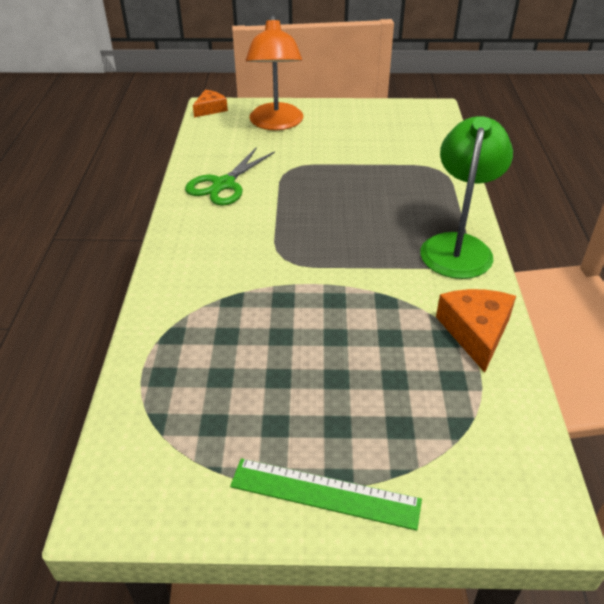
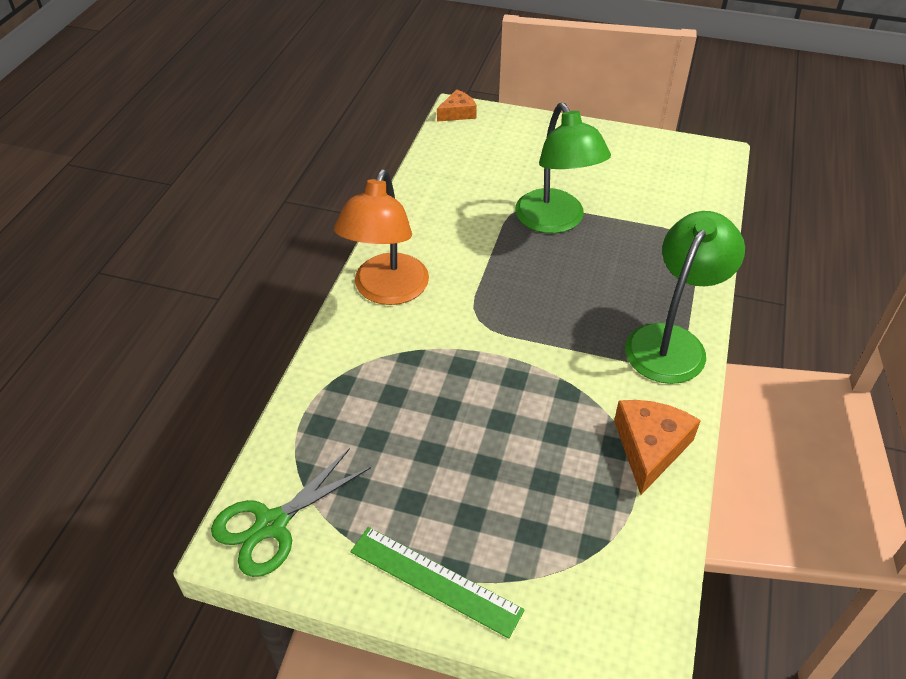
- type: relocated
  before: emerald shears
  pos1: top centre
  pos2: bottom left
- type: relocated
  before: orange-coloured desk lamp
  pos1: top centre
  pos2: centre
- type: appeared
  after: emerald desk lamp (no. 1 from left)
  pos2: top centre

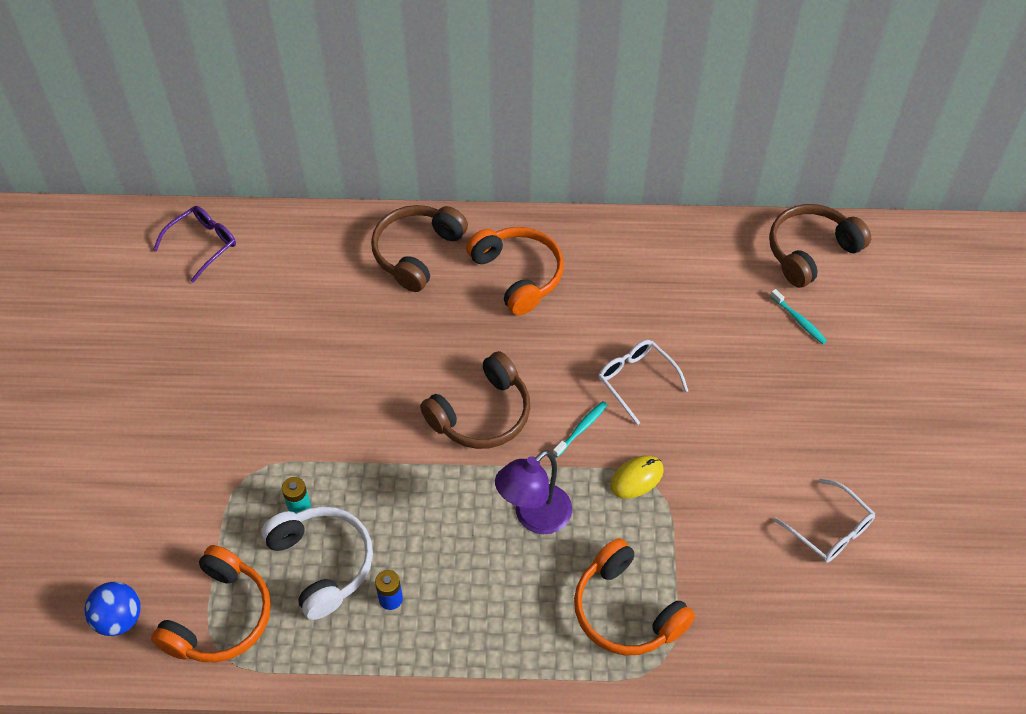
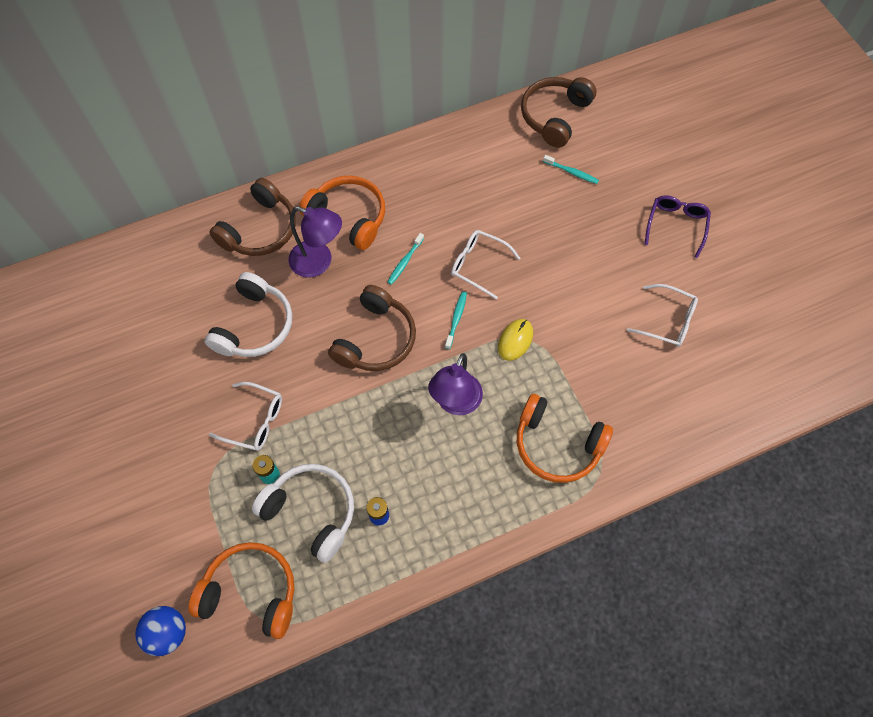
- type: spun
  before: orange-coloured headset (no. 1 from left)
  pos1: bottom left
  pos2: bottom left
  turn: -75
- type: relocated
  before: violet spectacles
  pos1: middle left
  pos2: top right
- type: spun
  before: russet headset (no. 1 from left)
  pos1: centre
  pos2: top left
  turn: -150
- type: appeared
  after: white headset (no. 1 from left)
  pos2: middle left
- type: appeared
  after: white spectacles (no. 1 from left)
  pos2: middle left
- type: appeared
  after: violet desk lamp (no. 1 from left)
  pos2: centre
- type: appeared
  after: turquoise dental brush (no. 1 from left)
  pos2: centre

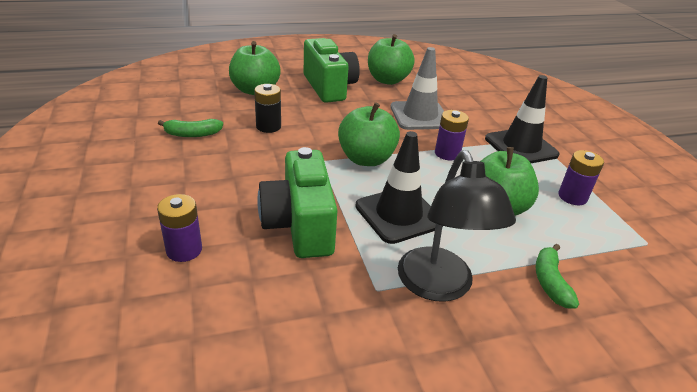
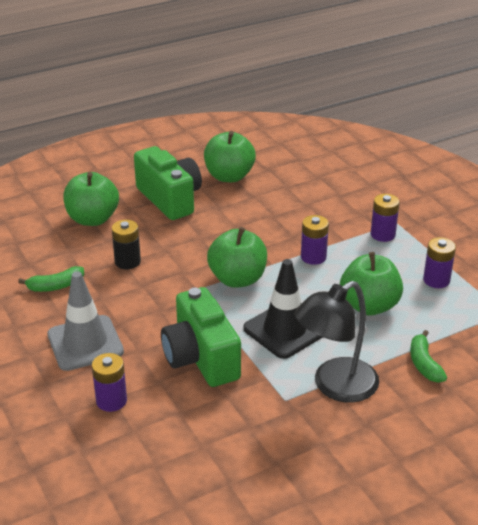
- type: relocated
  before: ash-grey traffic cone
  pos1: top centre
  pos2: middle left
- type: spun
  before: black desk lamp
  pos1: centre
  pos2: middle right
  turn: 75
- type: exchanged
  before: black traffic cone (no. 2 from left)
  after: violet power cell (no. 3 from left)
  pos1: top right
  pos2: middle right

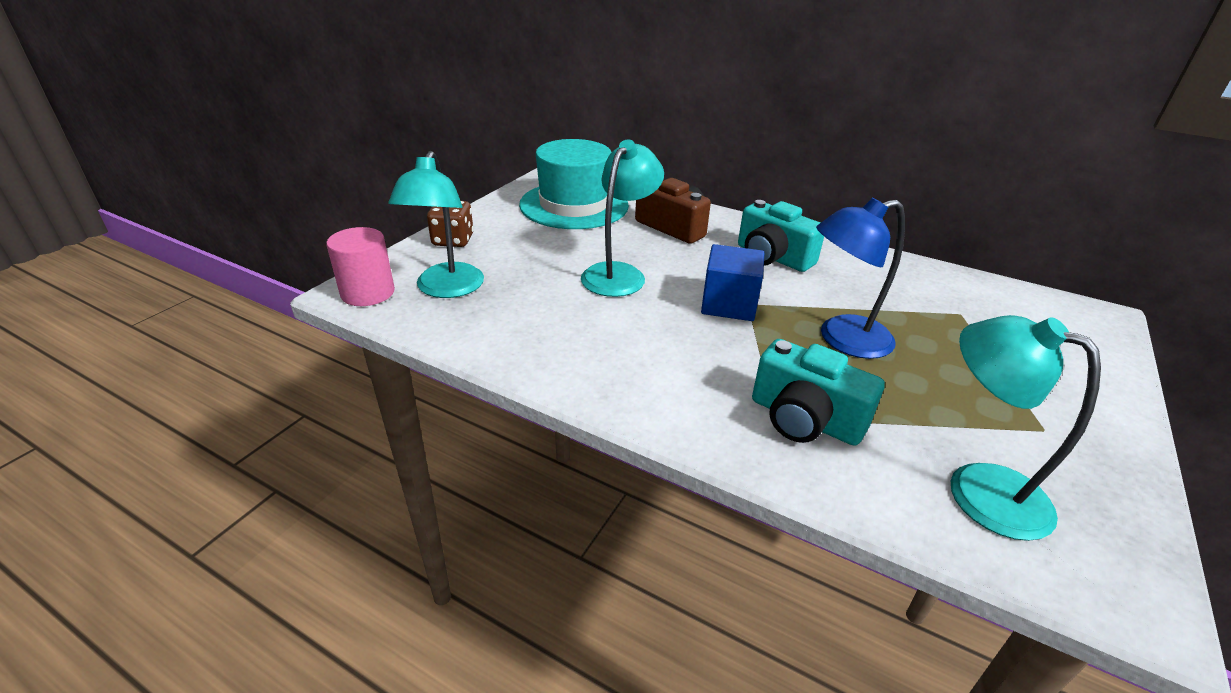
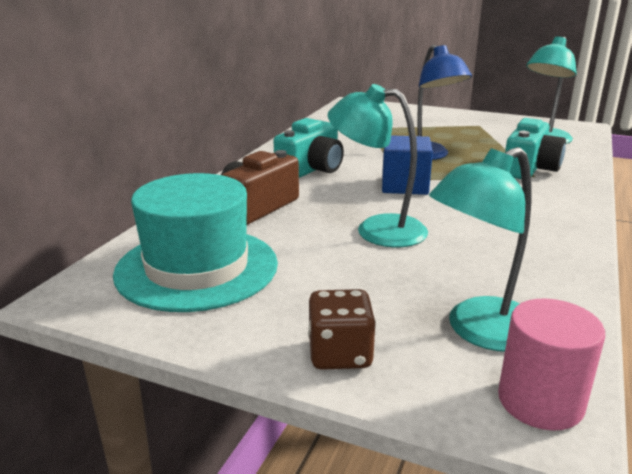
- type: spun
  before: turquoise desk lamp (no. 1 from left in the first image)
  pos1: top centre
  pos2: middle right
  turn: 150

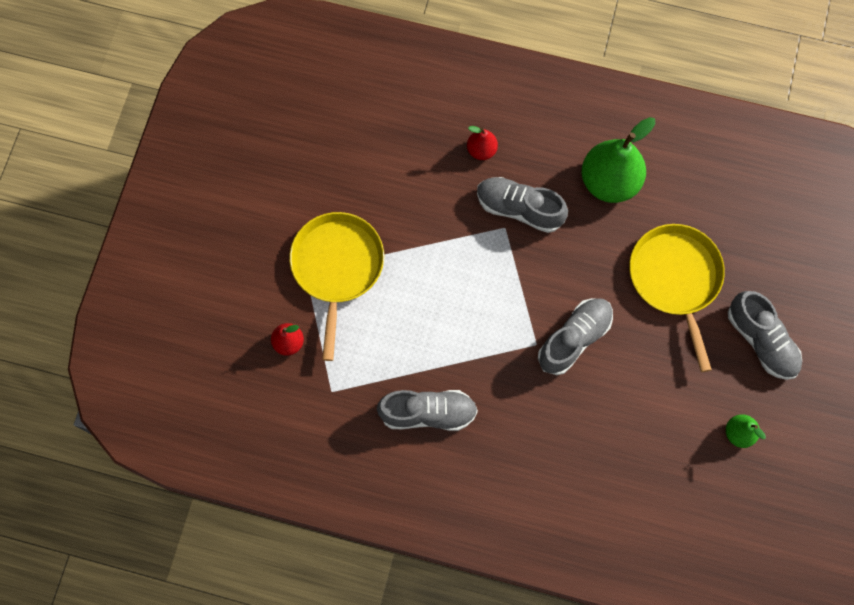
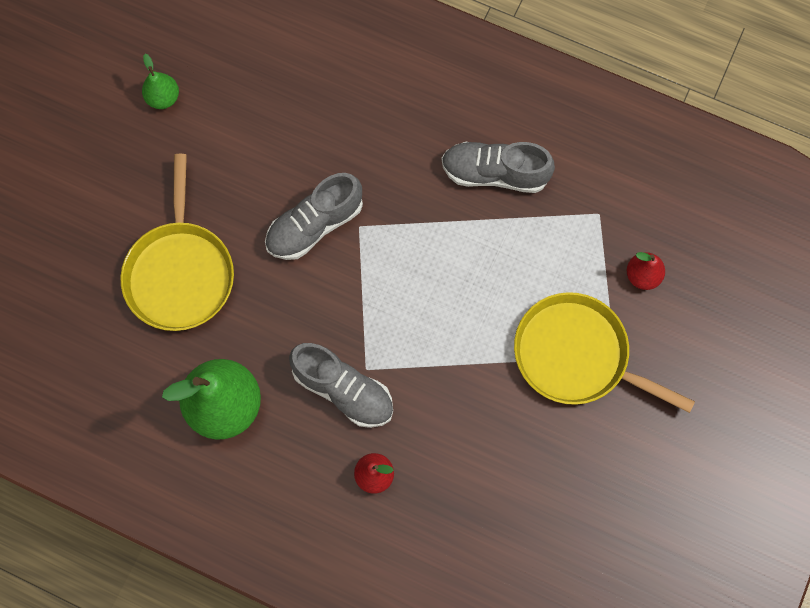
- type: spun
  before: yellow skillet (no. 1 from left in the first image)
  pos1: centre
  pos2: middle right
  turn: 105
- type: missing
  before: ash-grey shoe (no. 4 from left)
  pos1: middle right

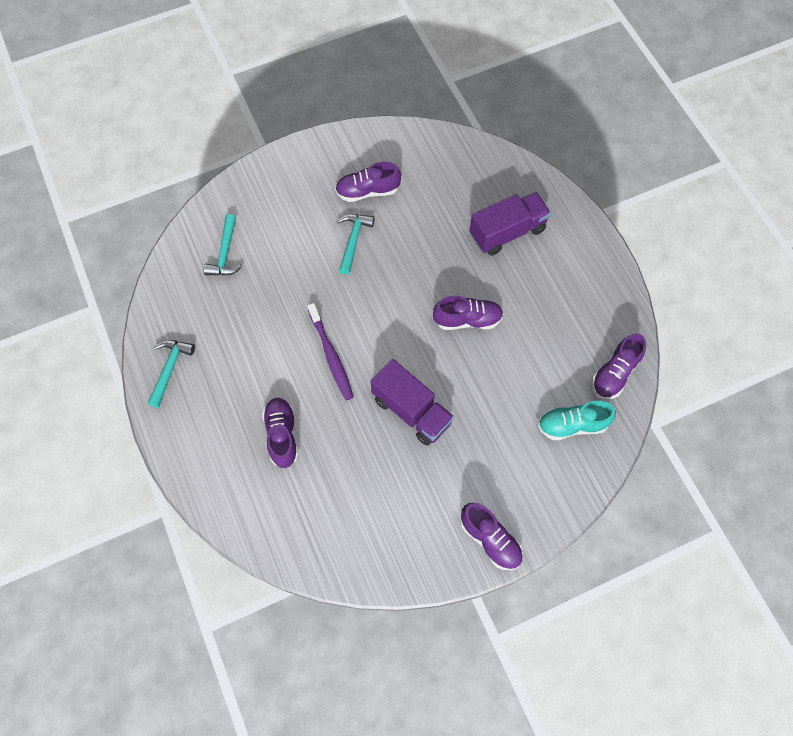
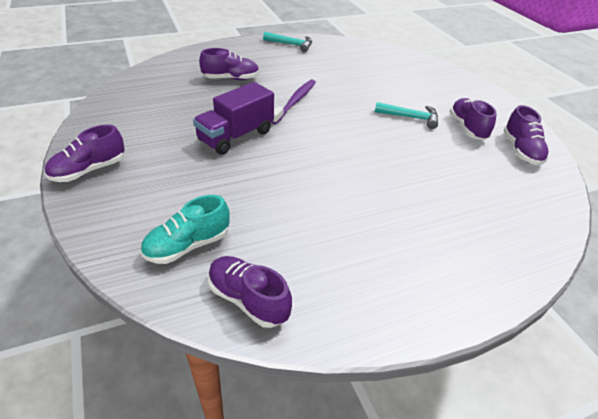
- type: missing
  before: turquoise claw hammer (no. 2 from left)
  pos1: top left
- type: spun
  before: violet dental brush
  pos1: centre
  pos2: top centre
  turn: 135
- type: relocated
  before: violet shoe (no. 3 from left in the first image)
  after: violet shoe (no. 5 from left)
  pos1: centre
  pos2: top right
- type: missing
  before: violet lorry (no. 2 from left)
  pos1: top centre
- type: spun
  before: turquoise shoe
  pos1: middle right
  pos2: middle left
  turn: -120

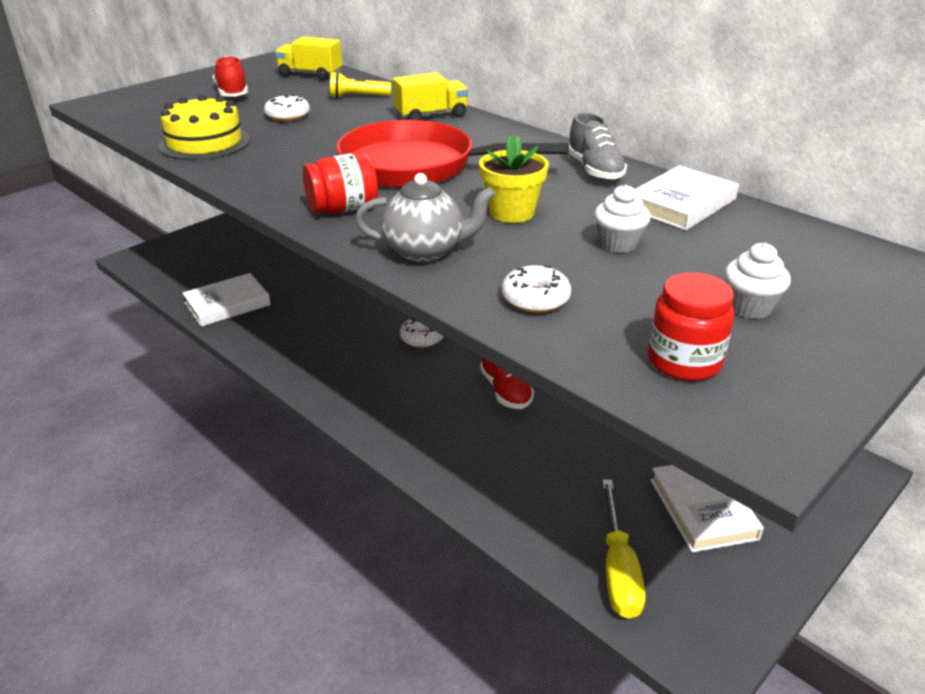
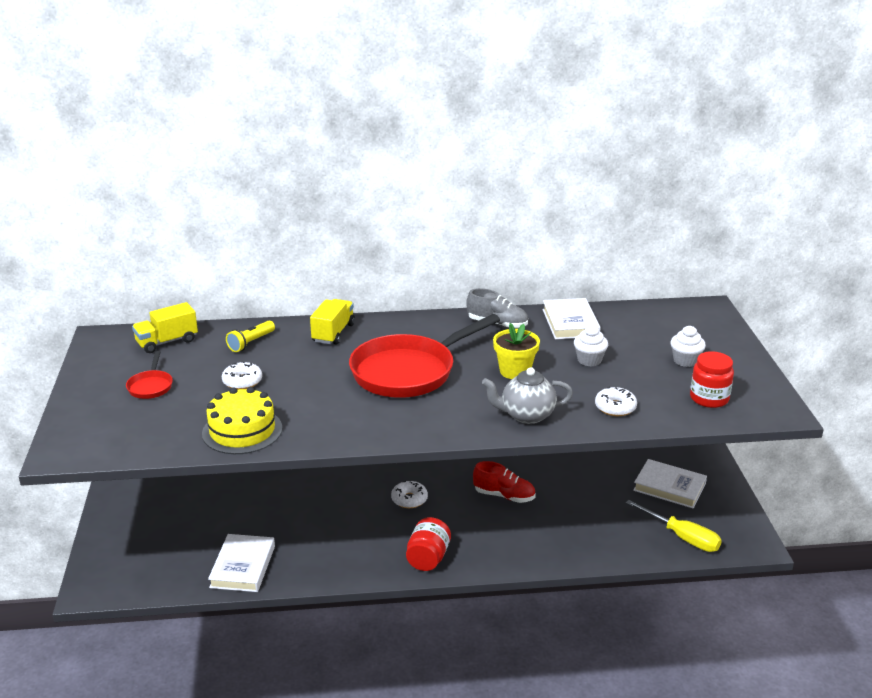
- type: exchanged
  before: scarlet shoe (no. 1 from left)
  after: scarlet skillet (no. 1 from left)
  pos1: top left
  pos2: middle left
- type: relocated
  before: scarlet preserve jar (no. 1 from left)
  pos1: top centre
  pos2: bottom centre
- type: spun
  before: ash-grey china teapot
  pos1: top centre
  pos2: centre
  turn: -135

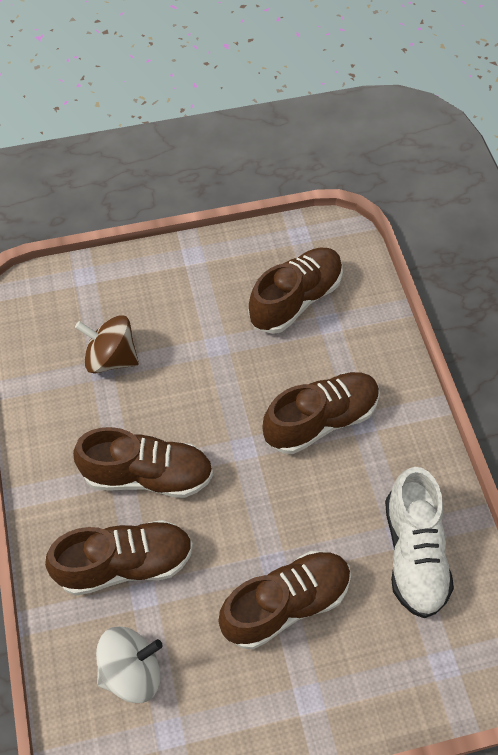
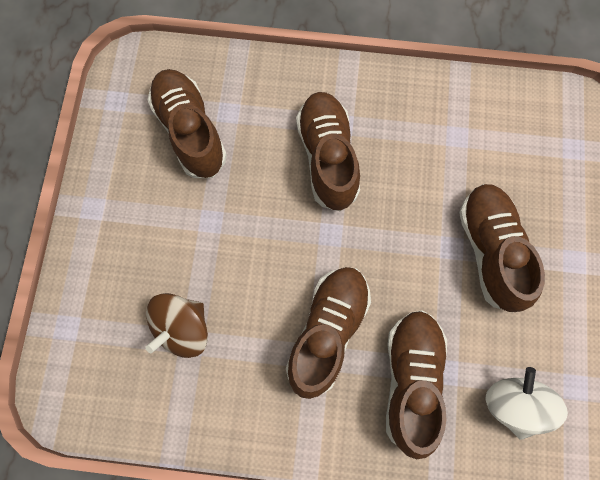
- type: missing
  before: white shoe
  pos1: bottom right

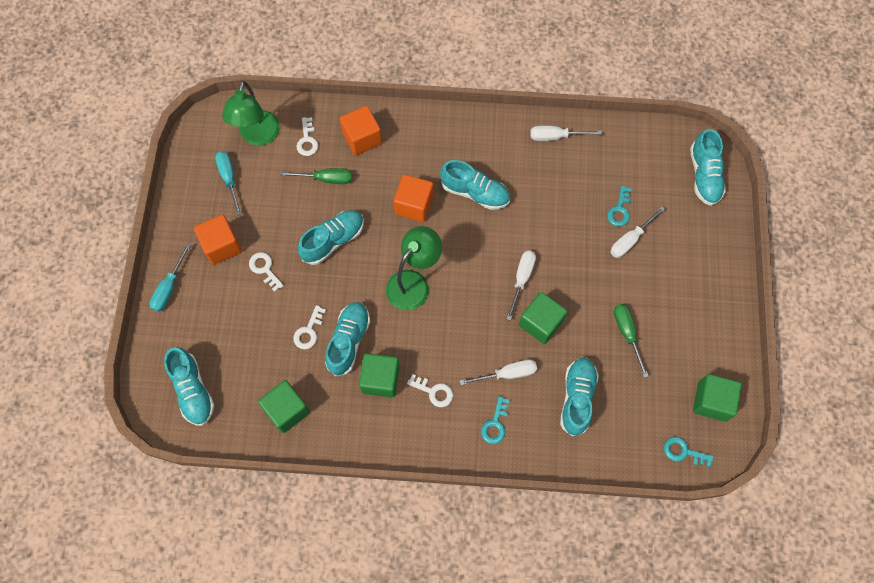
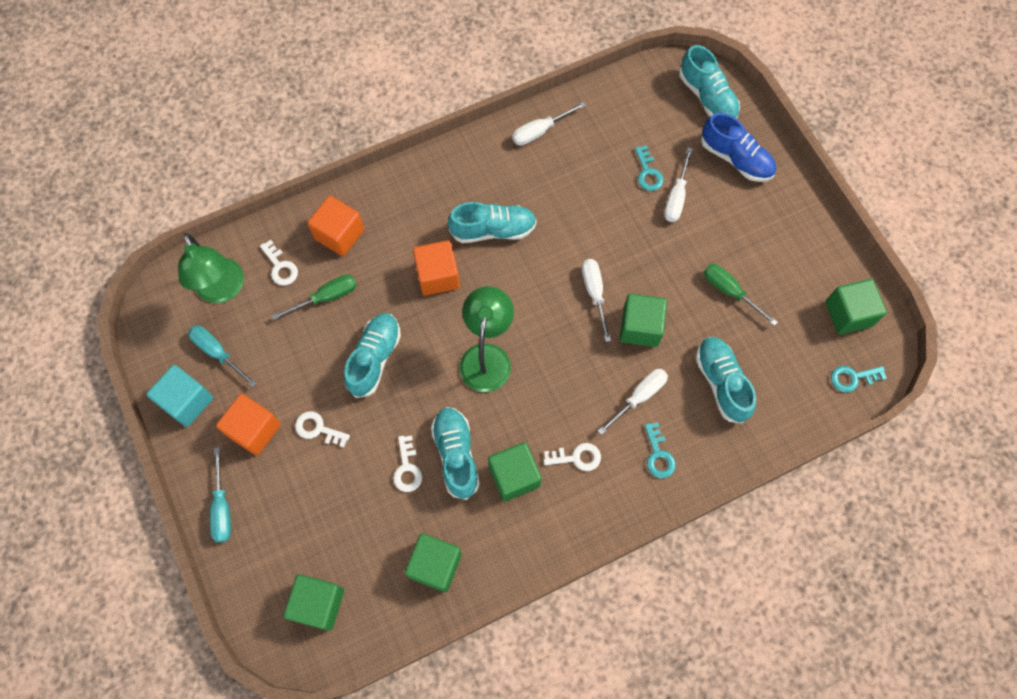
- type: exchanged
  before: turquoise shoe (no. 1 from left)
  after: emerald cube (no. 1 from left)
  pos1: middle left
  pos2: bottom left
- type: appeared
  after: turquoise cube
  pos2: middle left
- type: appeared
  after: blue shoe
  pos2: top right

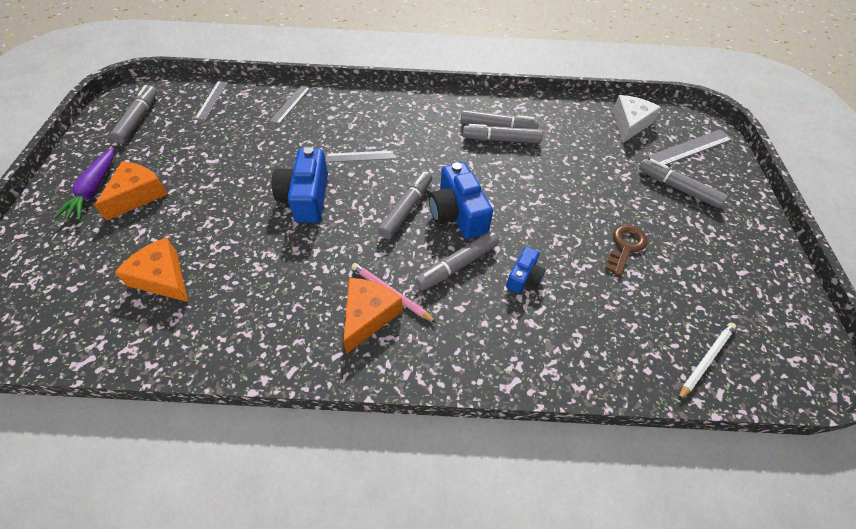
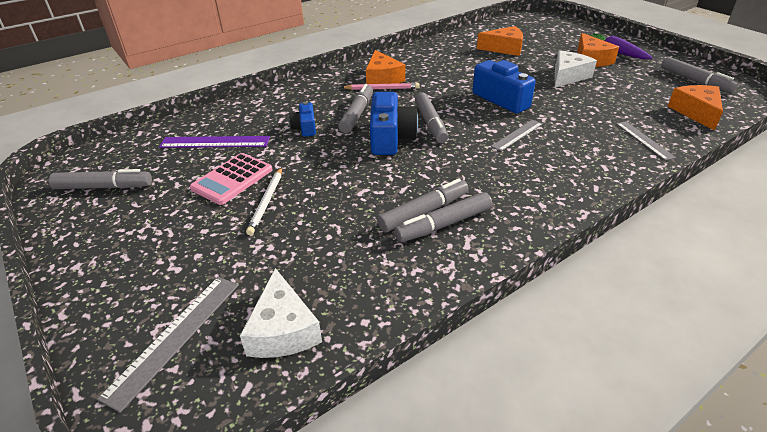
- type: exchanged
  before: ash-grey straightedge (no. 1 from left)
  after: orange-coloured piece of cheese (no. 4 from left)
  pos1: top left
  pos2: top right
- type: spun
  before: blue camera (no. 2 from left)
  pos1: centre
  pos2: top centre
  turn: 60
- type: exchanged
  before: russet key
  after: pink pocket calculator
  pos1: middle right
  pos2: middle left
- type: relocated
  before: ash-grey felt pen (no. 6 from left in the first image)
  after: ash-grey felt pen (no. 1 from left)
  pos1: middle right
  pos2: middle left
- type: relocated
  before: white pencil
  pos1: bottom right
  pos2: centre
- type: appeared
  after: violet straightedge
  pos2: top left
- type: appeared
  after: white piece of cheese (no. 2 from left)
  pos2: top right

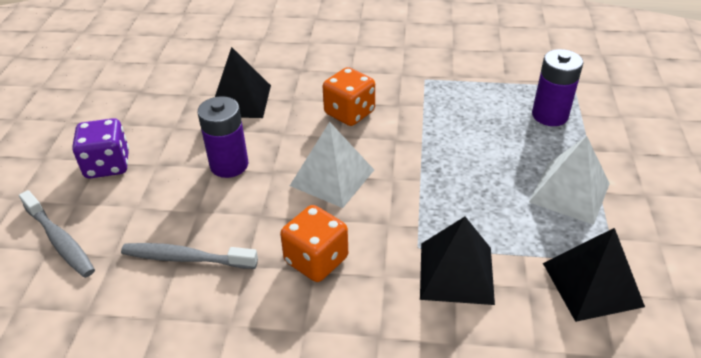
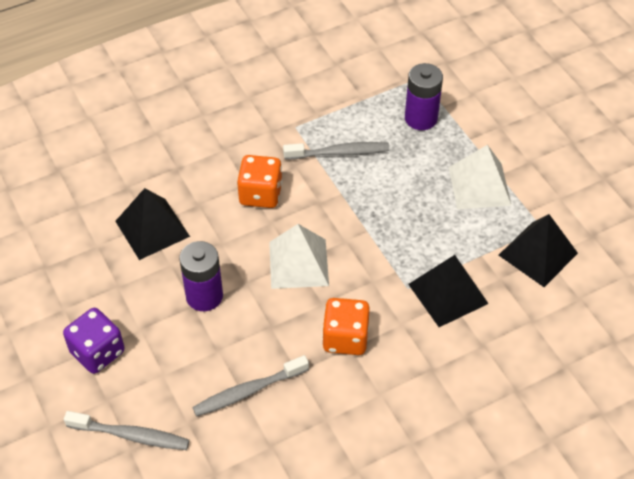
- type: appeared
  after: ash-grey dental brush (no. 3 from left)
  pos2: top centre

